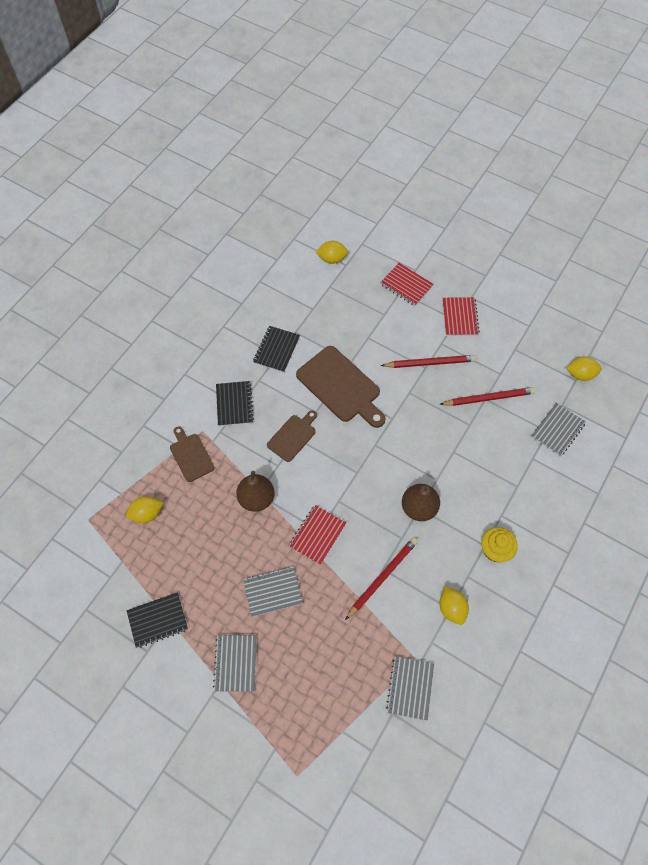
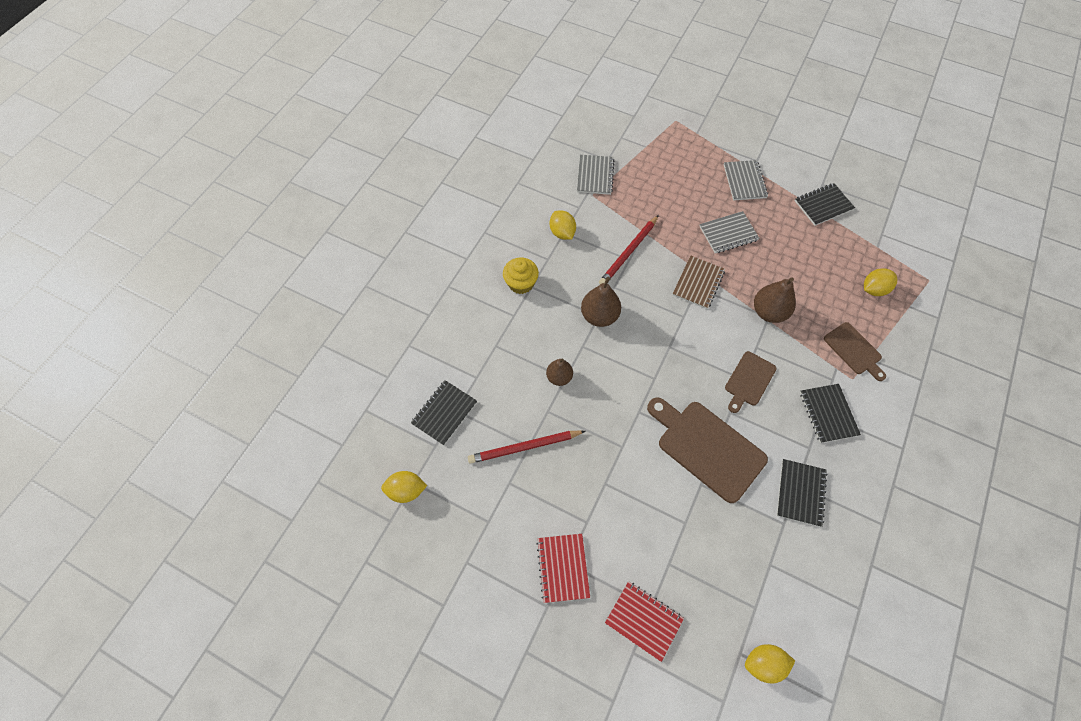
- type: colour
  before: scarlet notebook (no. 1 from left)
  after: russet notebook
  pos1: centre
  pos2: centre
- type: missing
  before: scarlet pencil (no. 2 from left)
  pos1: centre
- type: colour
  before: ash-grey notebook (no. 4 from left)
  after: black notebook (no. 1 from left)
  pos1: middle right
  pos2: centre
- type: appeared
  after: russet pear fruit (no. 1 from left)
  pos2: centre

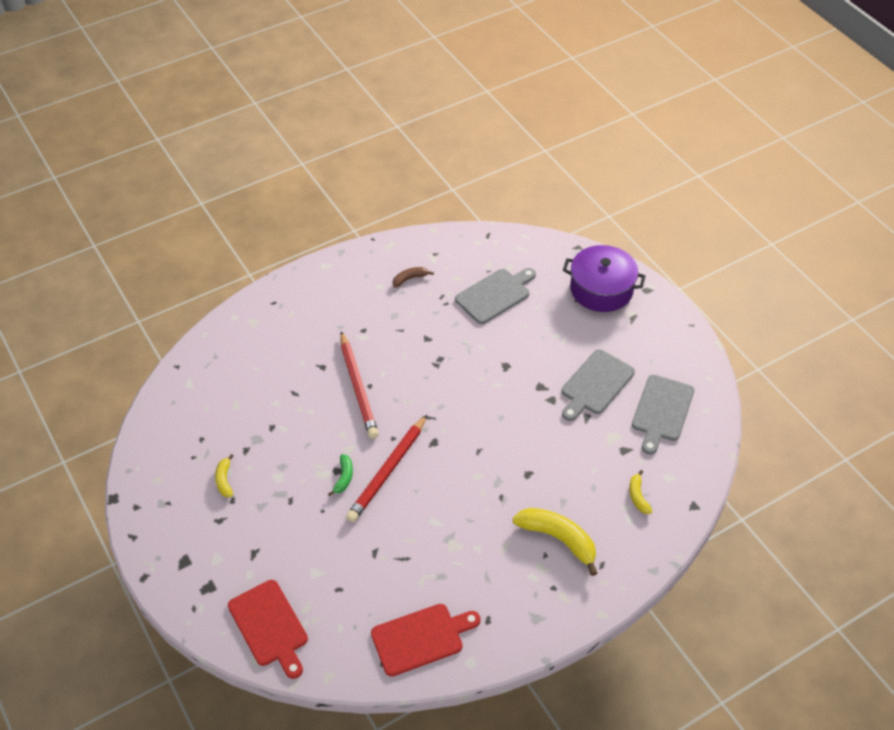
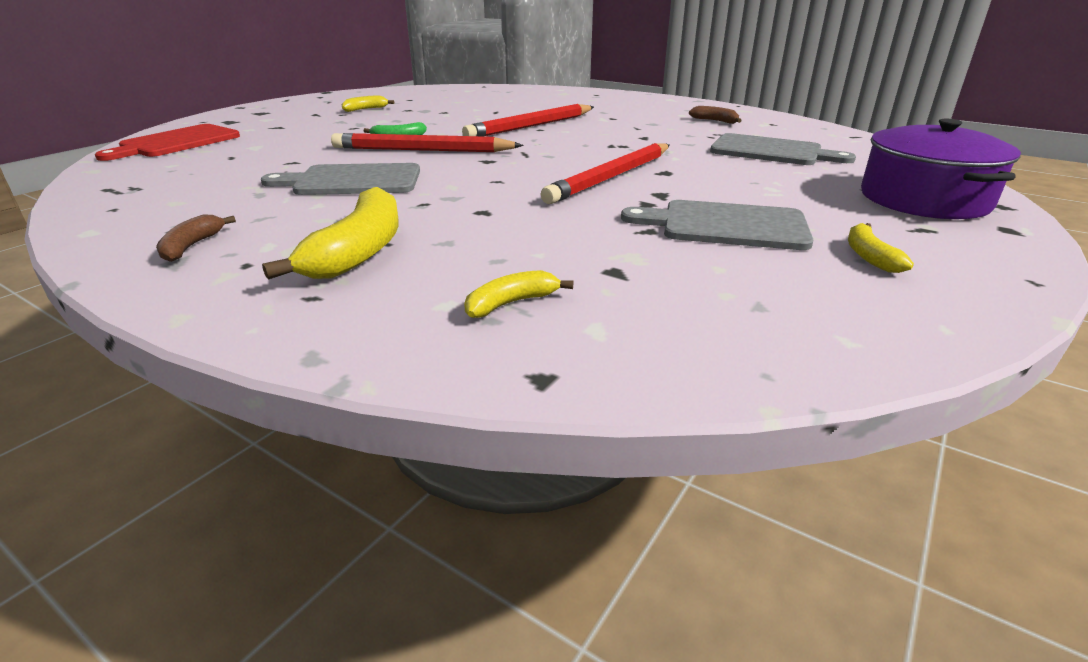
- type: missing
  before: scarlet cutting board (no. 2 from left)
  pos1: bottom centre
- type: relocated
  before: ash-grey cutting board (no. 3 from left in the first image)
  after: ash-grey cutting board (no. 1 from left)
  pos1: middle right
  pos2: top left
- type: appeared
  after: russet banana (no. 1 from left)
  pos2: middle left
- type: appeared
  after: scarlet pencil (no. 3 from left)
  pos2: top centre
- type: appeared
  after: yellow banana (no. 4 from left)
  pos2: middle right

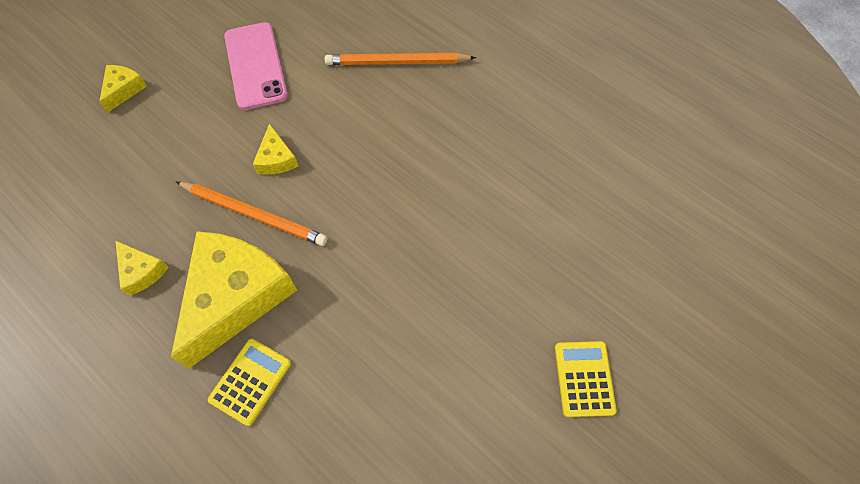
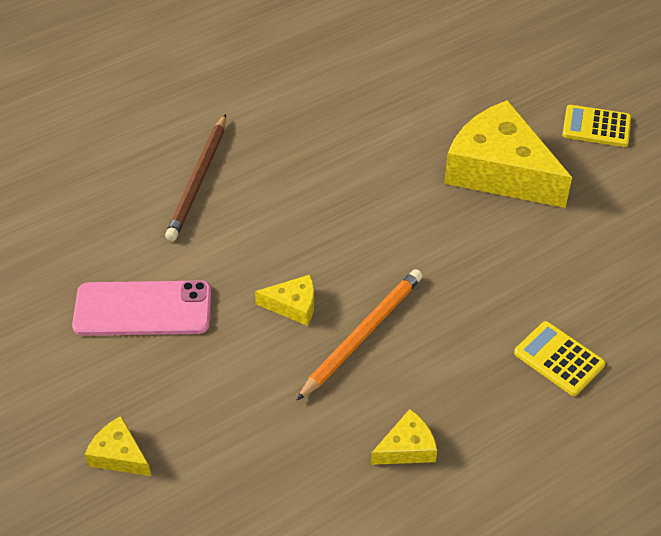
- type: relocated
  before: yellow piece of cheese (no. 3 from left in the first image)
  after: yellow piece of cheese (no. 4 from left)
  pos1: middle left
  pos2: top right
- type: colour
  before: orange-coloured pencil (no. 2 from left)
  after: russet pencil
  pos1: top centre
  pos2: top left

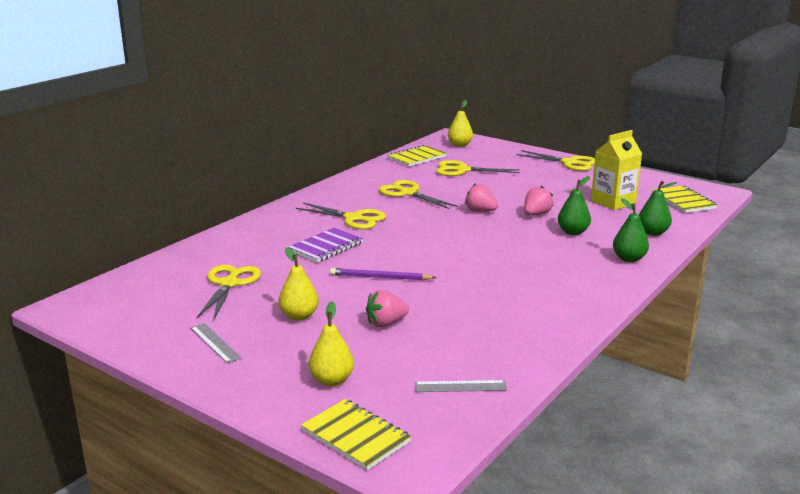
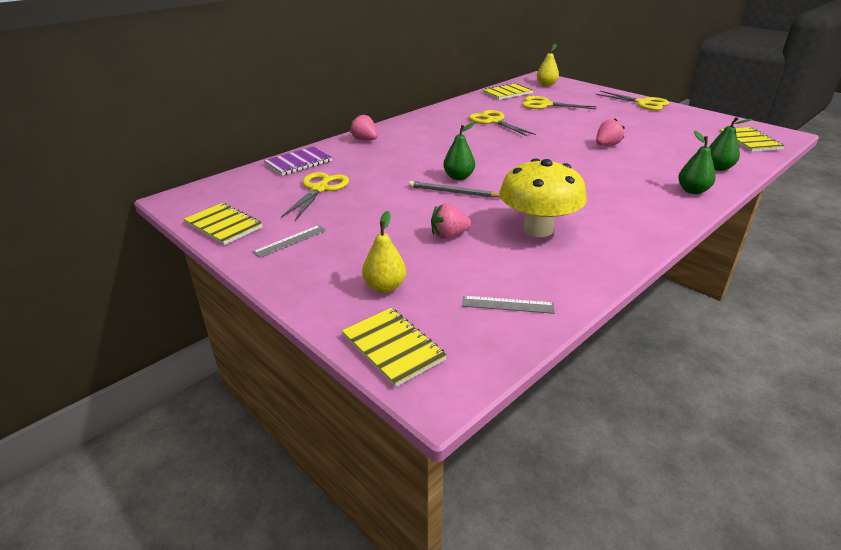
- type: spun
  before: ash-grey straightedge (no. 1 from left)
  pos1: bottom left
  pos2: centre
  turn: 75
- type: missing
  before: yellow pear fruit (no. 1 from left)
  pos1: centre
- type: relocated
  before: violet notebook
  pos1: centre
  pos2: top centre
- type: missing
  before: yellow shears (no. 2 from left)
  pos1: centre
- type: colour
  before: violet pencil
  after: ash-grey pencil
  pos1: centre
  pos2: centre
- type: relocated
  before: pink berry (no. 2 from left in the first image)
  after: pink berry (no. 1 from left)
  pos1: centre
  pos2: top centre
- type: relocated
  before: emerald pear fruit (no. 1 from left)
  pos1: middle right
  pos2: top centre
- type: missing
  before: yellow carton
  pos1: middle right
- type: appeared
  after: yellow notebook (no. 1 from left)
  pos2: middle left
- type: appeared
  after: yellow toadstool
  pos2: centre

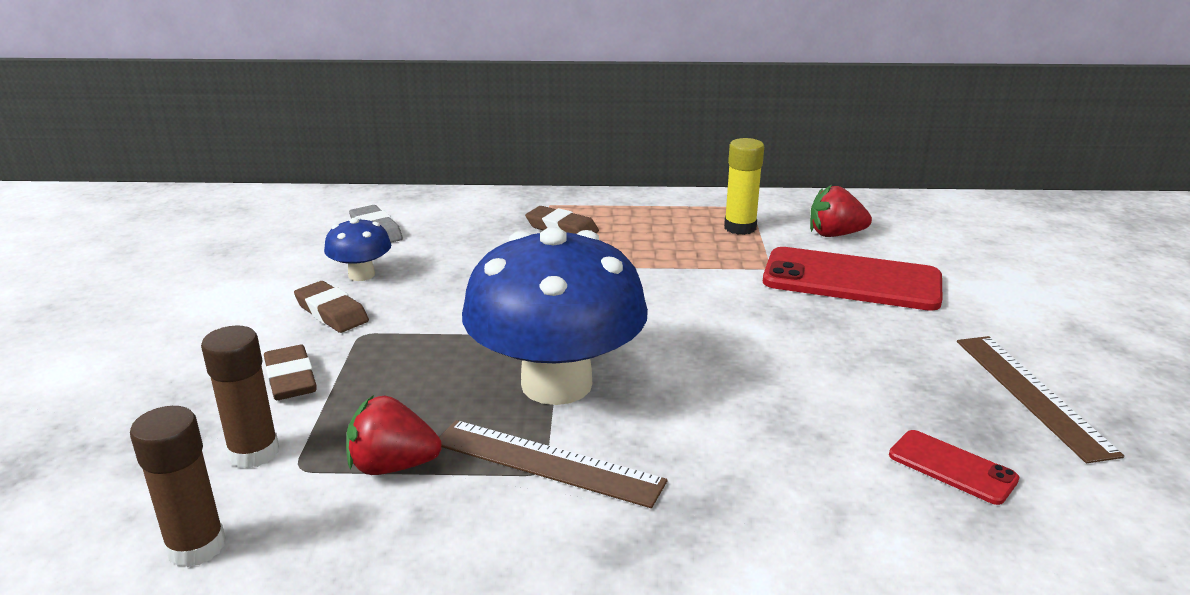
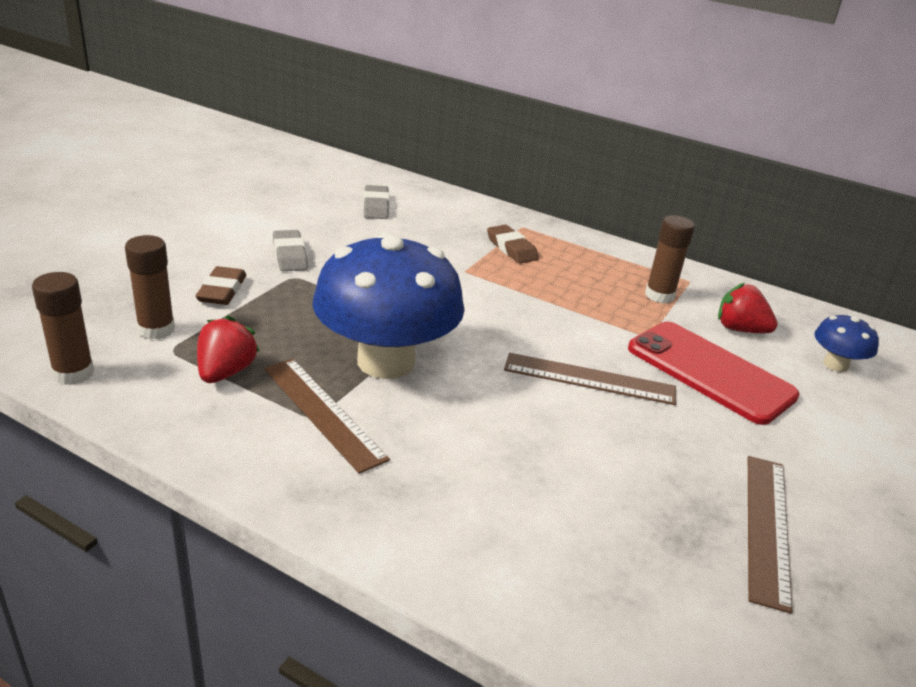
- type: colour
  before: russet eraser (no. 2 from left)
  after: ash-grey eraser (no. 1 from left)
  pos1: middle left
  pos2: middle left
- type: relocated
  before: blue toadstool (no. 1 from left in the first image)
  after: blue toadstool (no. 2 from left)
  pos1: middle left
  pos2: middle right
- type: spun
  before: scarlet berry (no. 1 from left)
  pos1: bottom left
  pos2: middle left
  turn: 75
- type: colour
  before: yellow glue stick
  after: russet glue stick (no. 3 from left)
  pos1: top centre
  pos2: middle right
- type: missing
  before: scarlet smartphone (no. 2 from left)
  pos1: bottom right
- type: appeared
  after: russet straightedge (no. 2 from left)
  pos2: centre

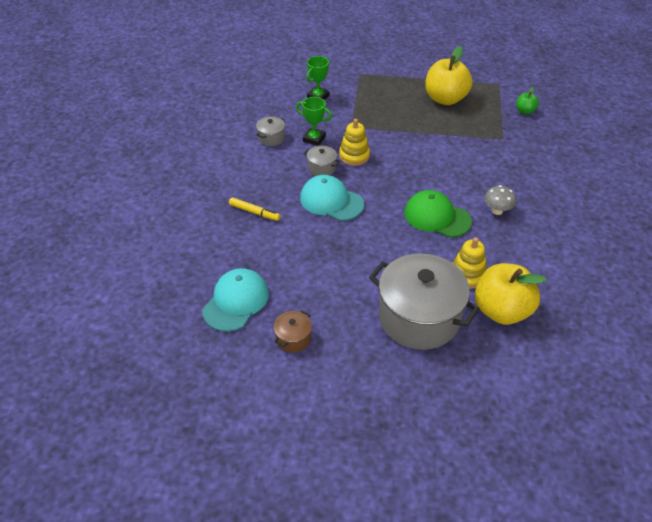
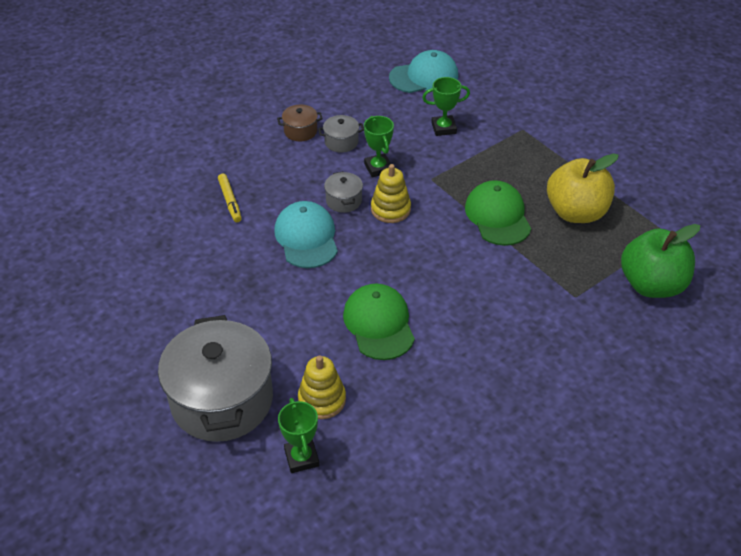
- type: relocated
  before: turquoise peaked cap (no. 1 from left in the first image)
  after: turquoise peaked cap (no. 2 from left)
  pos1: centre
  pos2: top centre
- type: relocated
  before: russet pot
  pos1: centre
  pos2: top centre
- type: exchanged
  before: yellow apple (no. 2 from left)
  after: emerald award cup (no. 1 from left)
  pos1: middle right
  pos2: bottom centre
- type: missing
  before: ash-grey toadstool
  pos1: middle right
- type: size
  before: emerald apple
  pos1: top right
  pos2: middle right
  scale: 2.17
- type: appeared
  after: emerald peaked cap (no. 2 from left)
  pos2: middle right

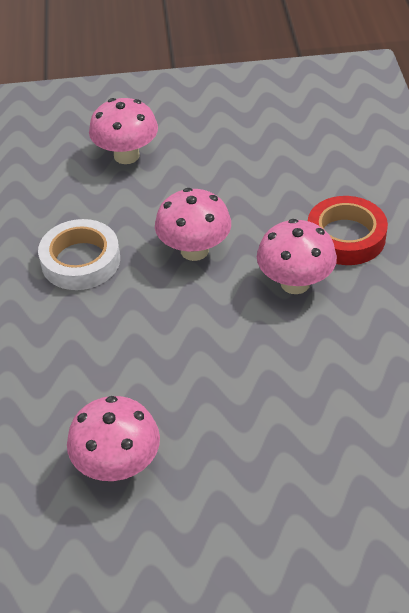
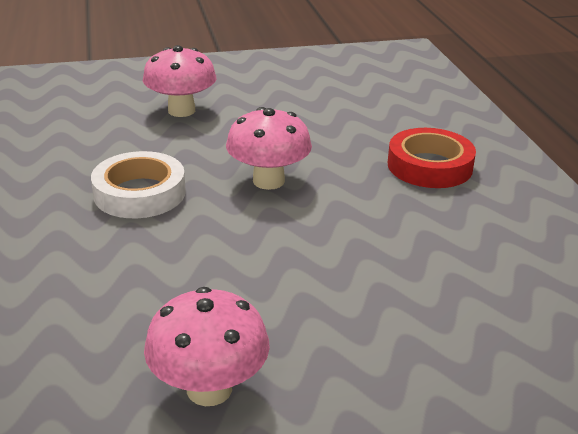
- type: missing
  before: pink toadstool (no. 4 from left)
  pos1: middle right

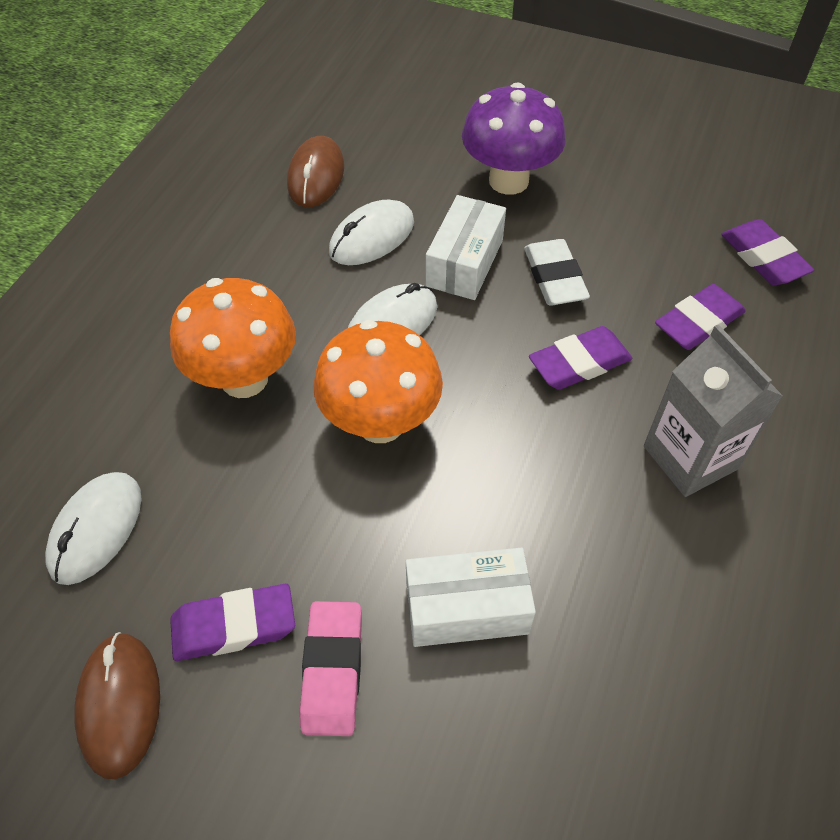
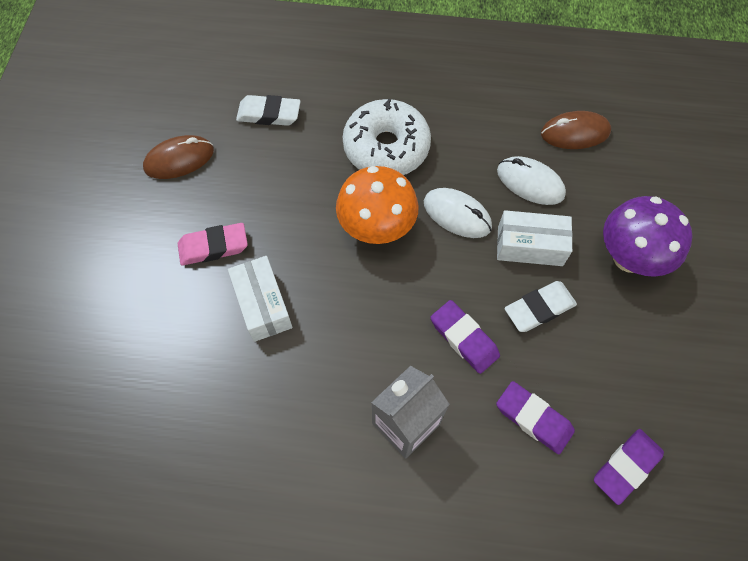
- type: exchanged
  before: white PC mouse (no. 1 from left)
  after: white eraser (no. 1 from left)
  pos1: middle left
  pos2: top centre
- type: exchanged
  before: orange-coloured toadstool (no. 1 from left)
  after: white glazed donut
  pos1: middle left
  pos2: top centre
- type: missing
  before: violet eraser (no. 1 from left)
  pos1: bottom left

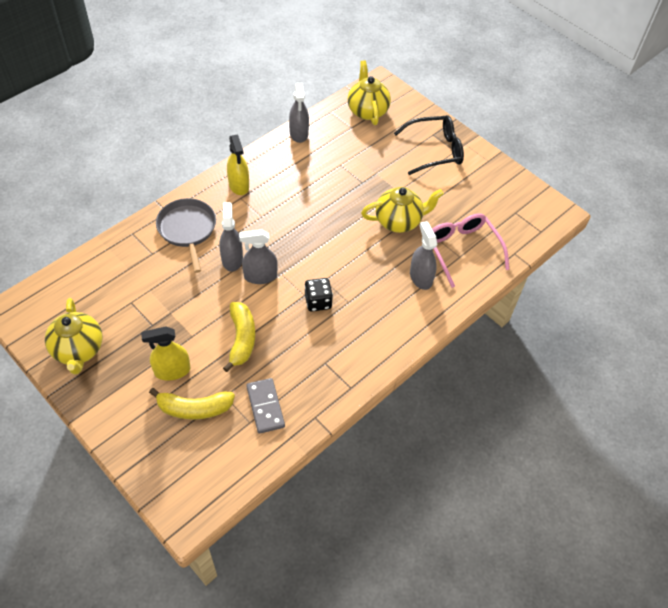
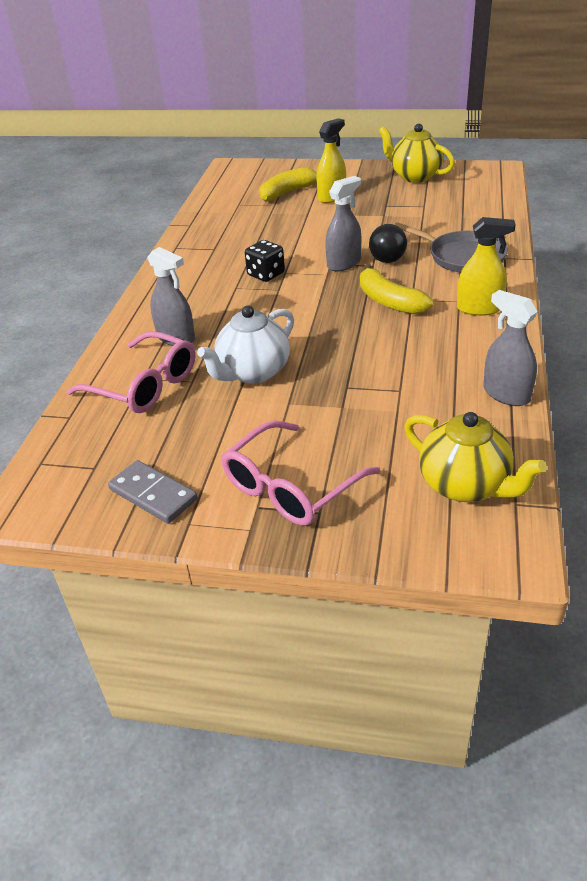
- type: exchanged
  before: ash-grey spray bottle (no. 1 from left)
  after: black ball
  pos1: centre
  pos2: top centre
- type: relocated
  before: yellow banana (no. 2 from left)
  pos1: centre
  pos2: top right
- type: spun
  before: yellow spray bottle (no. 2 from left)
  pos1: top centre
  pos2: top right
  turn: 150
- type: relocated
  before: ash-grey domino tile
  pos1: bottom centre
  pos2: middle left
- type: colour
  before: yellow china teapot (no. 3 from left)
  after: white china teapot
  pos1: centre
  pos2: centre
- type: colour
  before: black spectacles
  after: pink spectacles (no. 2 from left)
  pos1: top centre
  pos2: centre

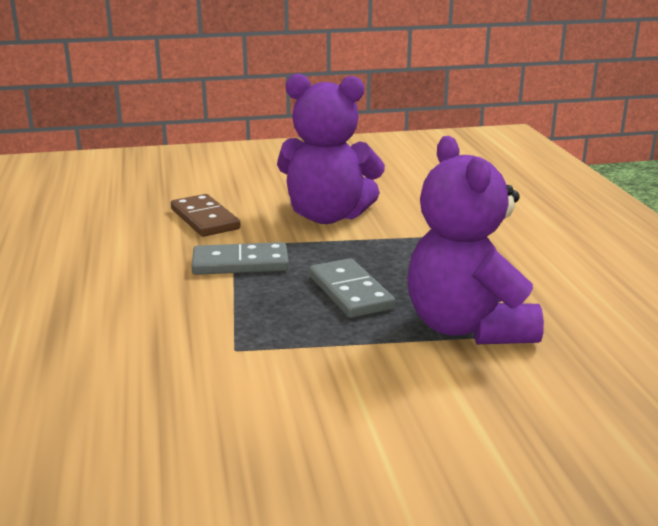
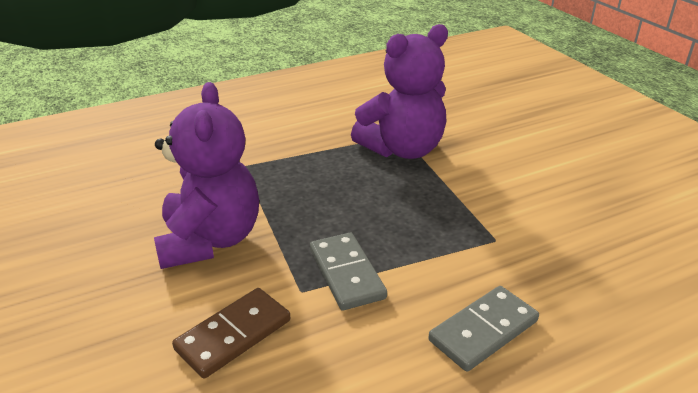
- type: relocated
  before: ash-grey domino tile (no. 2 from left)
  pos1: centre
  pos2: bottom right

